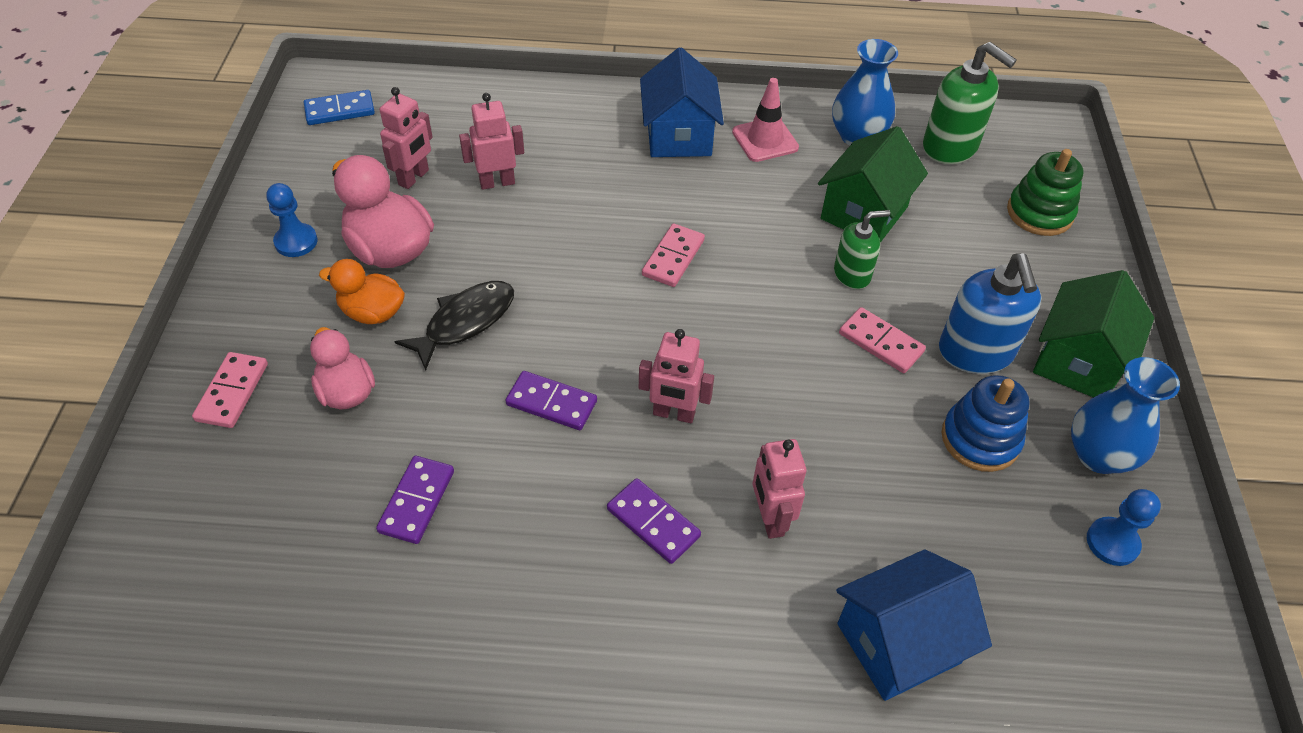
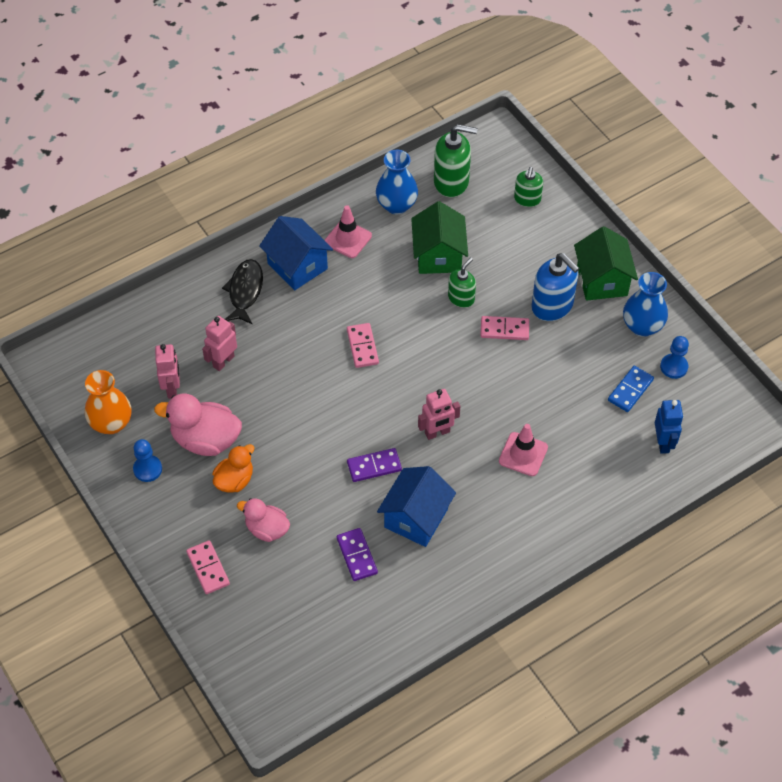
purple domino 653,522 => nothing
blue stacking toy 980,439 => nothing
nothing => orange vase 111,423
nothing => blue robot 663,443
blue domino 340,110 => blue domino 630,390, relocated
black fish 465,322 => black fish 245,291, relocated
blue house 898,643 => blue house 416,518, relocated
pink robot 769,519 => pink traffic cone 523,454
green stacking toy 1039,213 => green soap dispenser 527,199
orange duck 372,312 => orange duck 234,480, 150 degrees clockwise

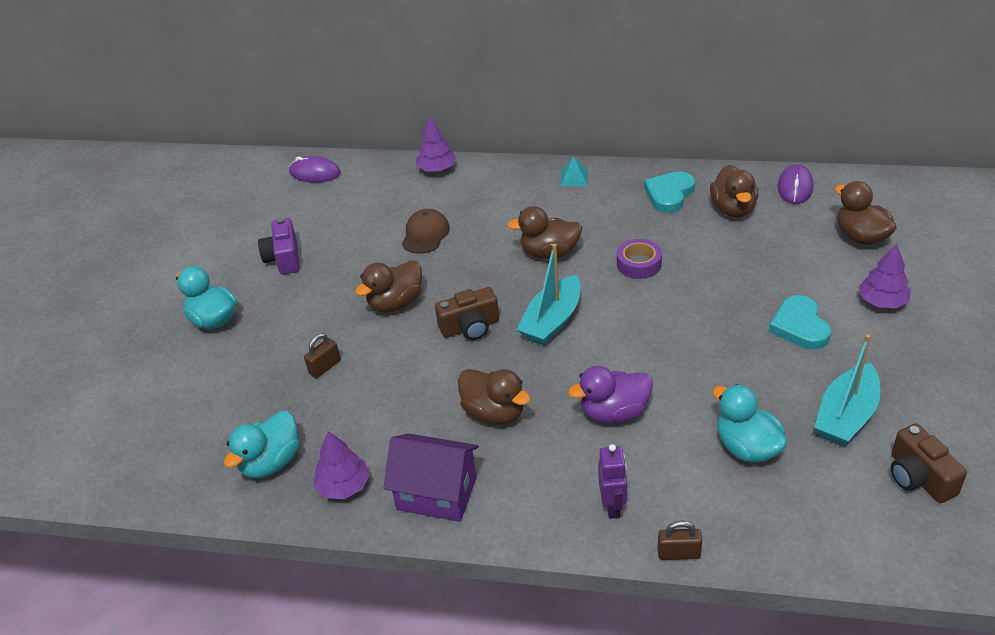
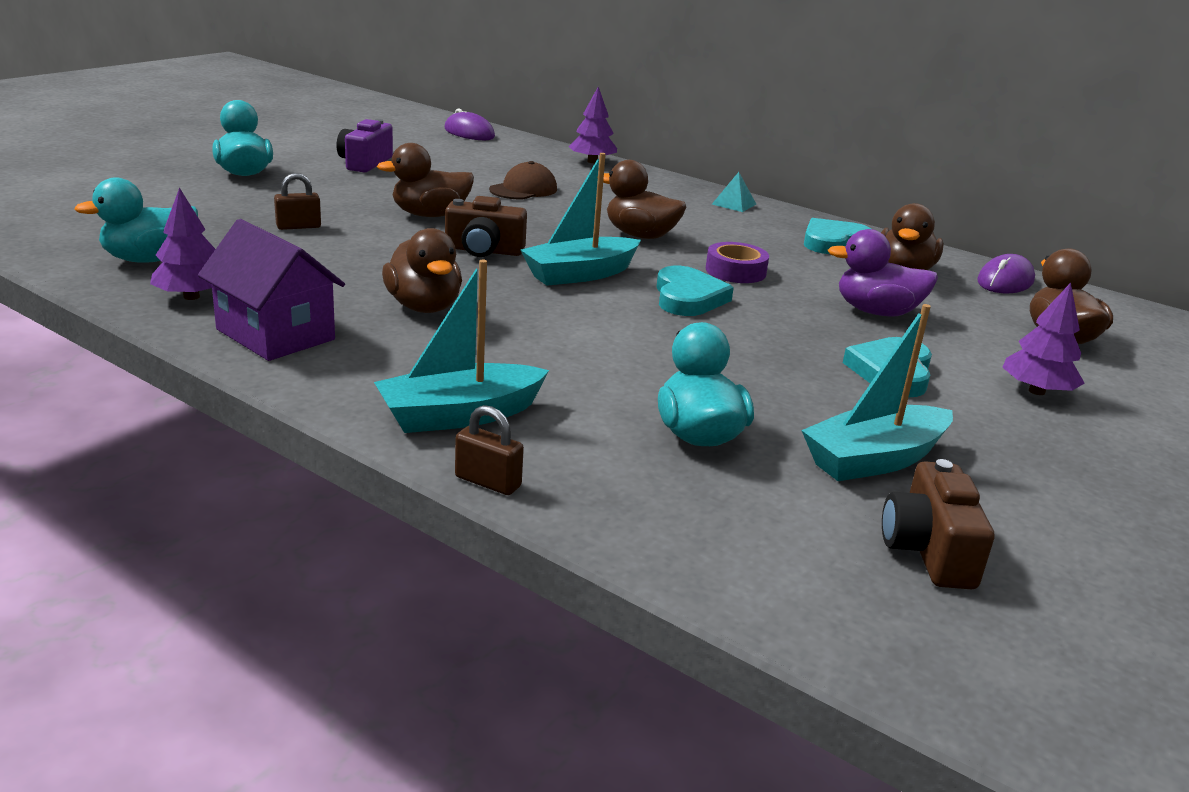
nothing => turquoise heart 688,298
purple duck 614,412 => purple duck 876,312, relocated
purple robot 613,506 => turquoise boat 459,415

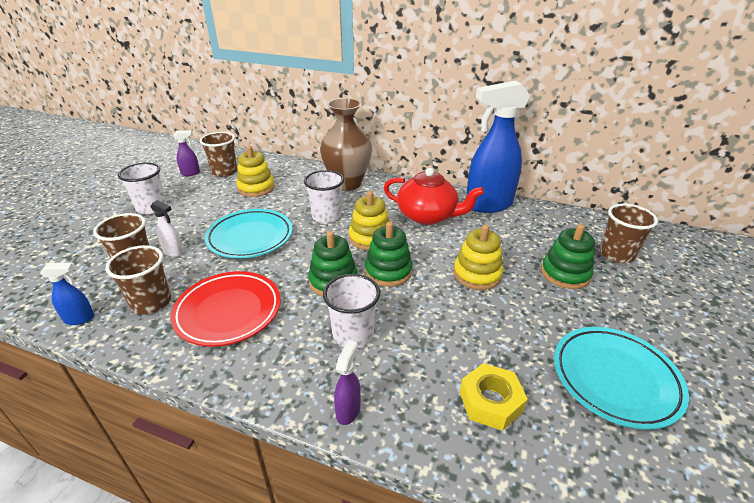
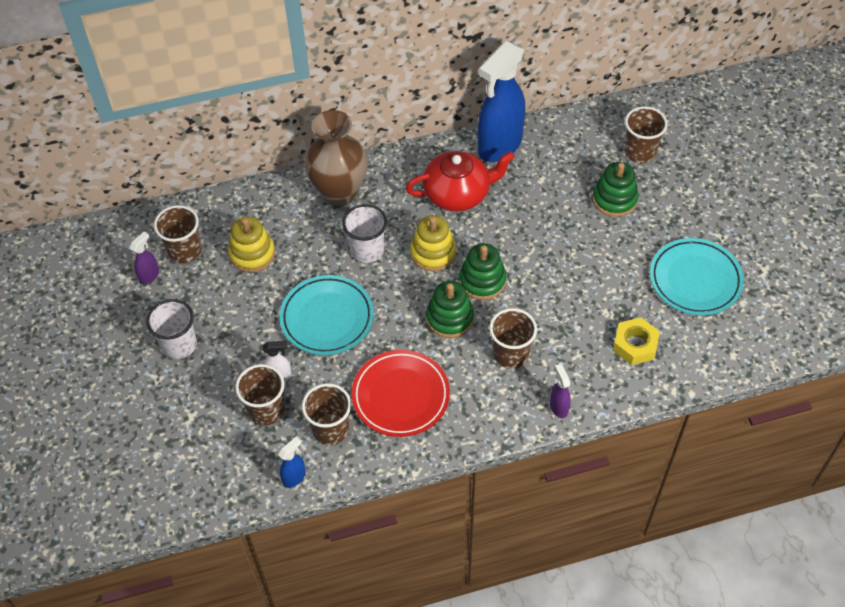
yellow stacking toy 477,274 => nothing
white cup 353,335 => brown cup 510,354

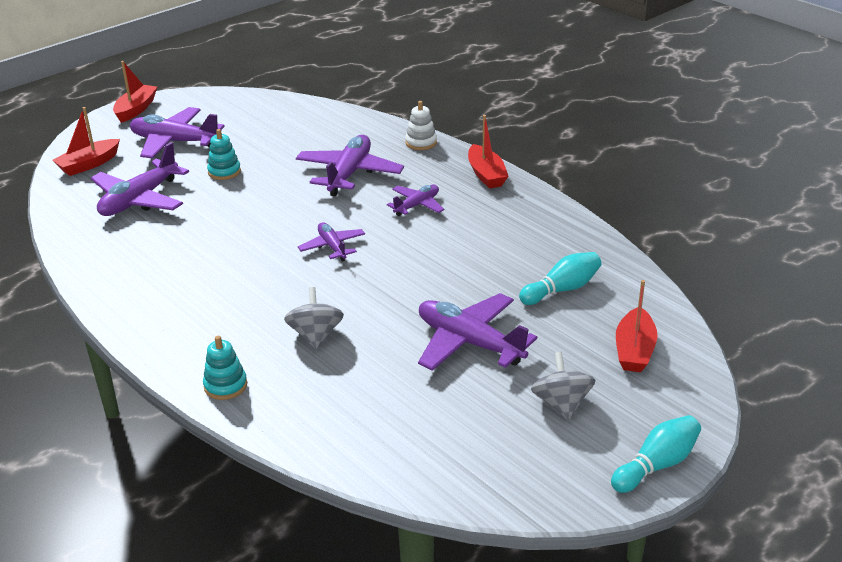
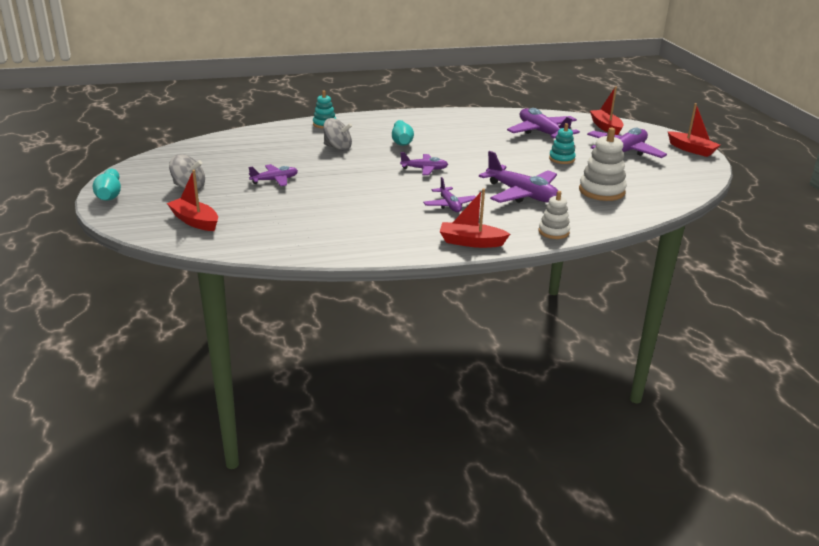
nothing => white stacking toy 601,191
turquoise bowling pin 562,289 => turquoise bowling pin 401,141, relocated
purple plane 469,342 => purple plane 275,180, x0.57

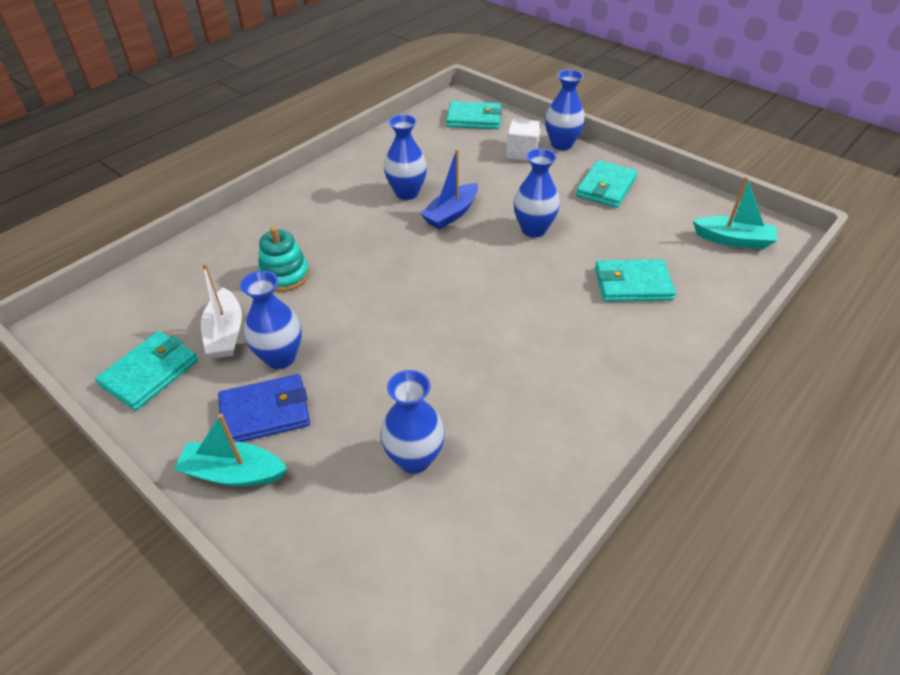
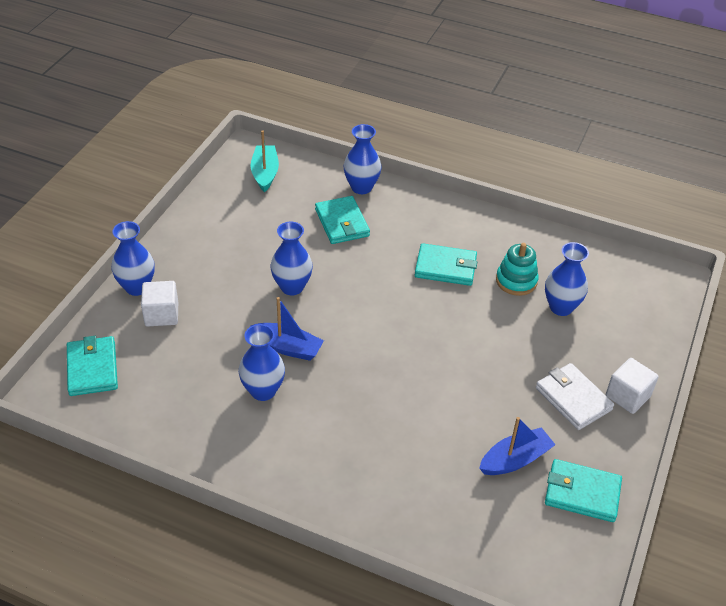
blue vase 280,357 => blue vase 361,187, relocated
turquoise stacking toy 285,275 => turquoise stacking toy 516,281, relocated
turquoise wallet 606,187 => turquoise wallet 445,267, relocated
turquoise boat 233,473 => white cube 628,396
white boat 225,333 => blue boat 515,459
blue wallet 265,412 => white wallet 573,399

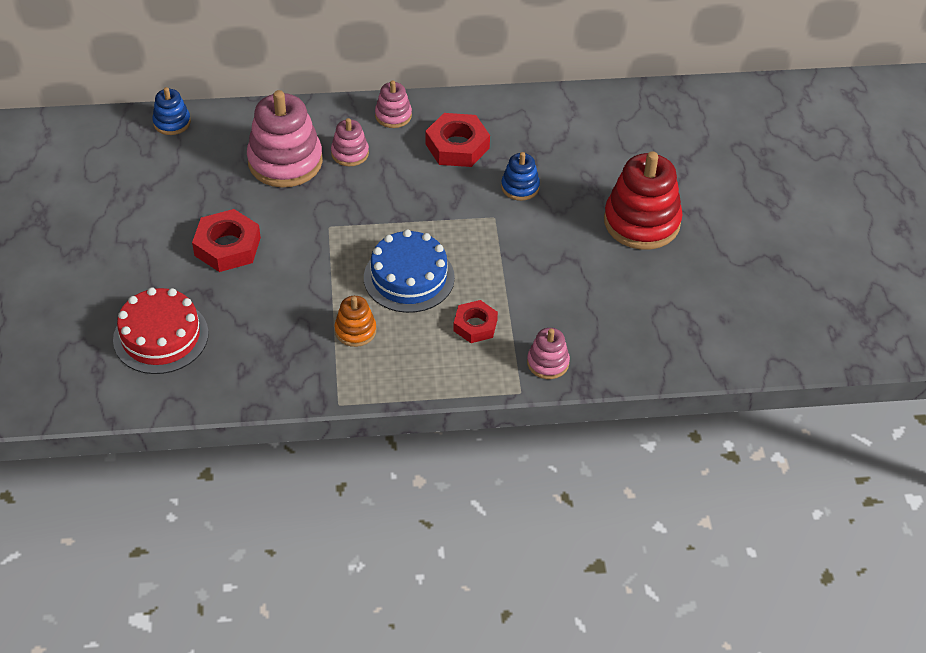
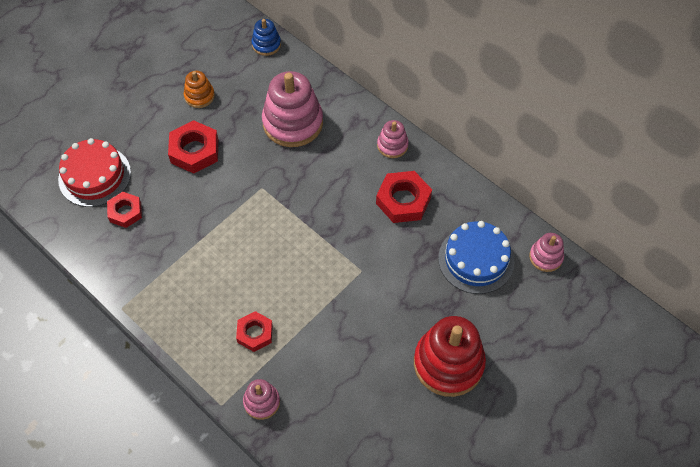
blue stacking toy 520,187 => nothing
nothing => red nut 125,212
pink stacking toy 350,153 => pink stacking toy 545,257, relocated
orange stacking toy 355,331 => orange stacking toy 199,96, relocated
blue cake 409,277 => blue cake 476,259, relocated

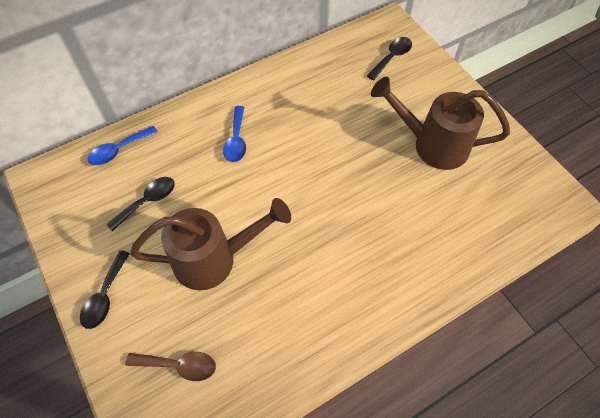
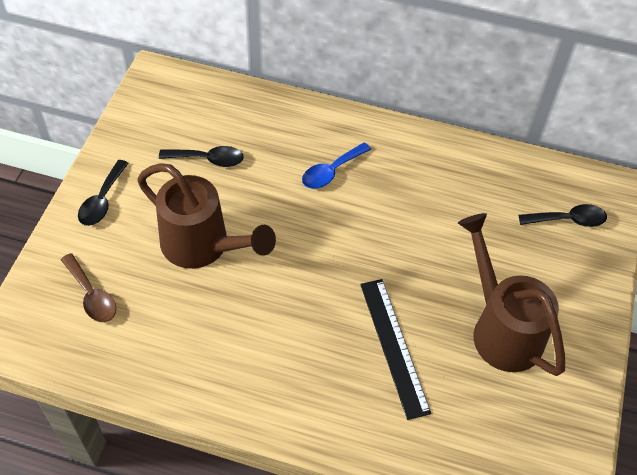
blue spoon 119,150 => nothing
nothing => black ruler 394,346
black spoon 105,296 => black spoon 102,200, 45 degrees counterclockwise

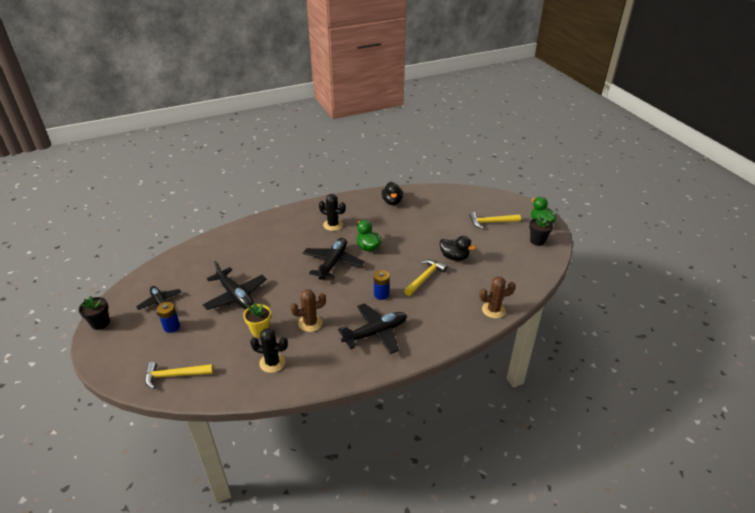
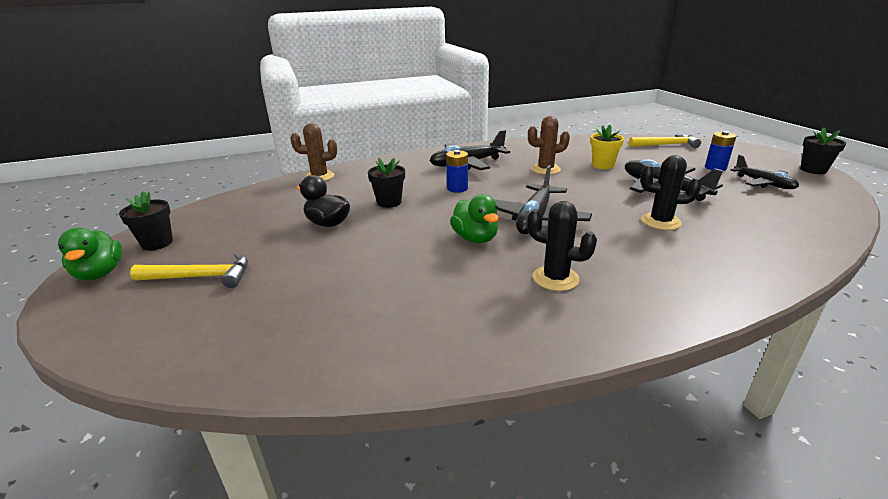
black duck 392,201 => nothing
black cactus 272,362 => black cactus 660,222, relocated
yellow hammer 425,277 => black flower pot 389,202

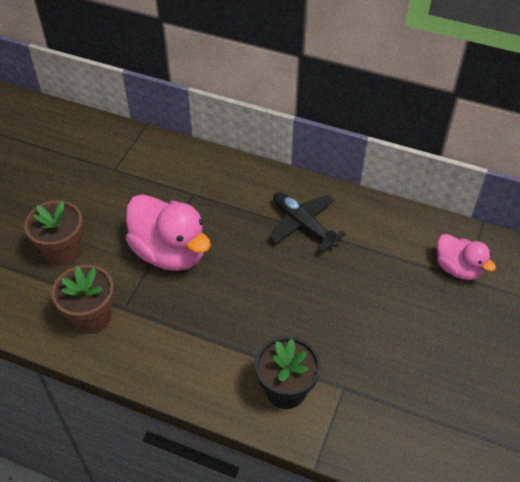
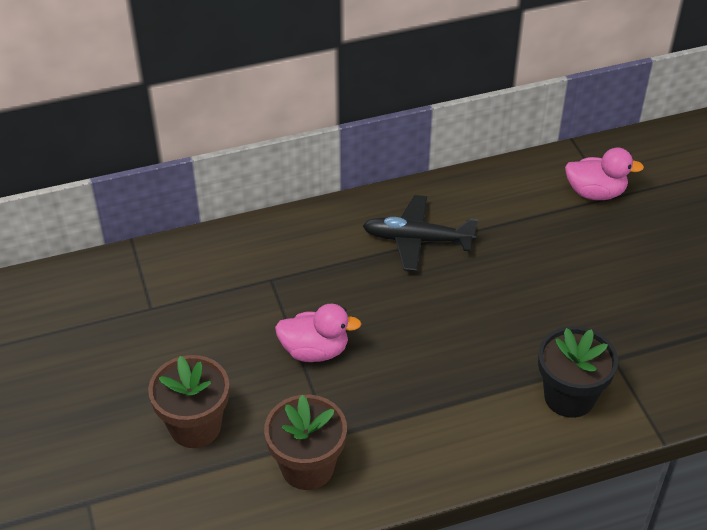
pink duck 170,252 => pink duck 315,350, x0.59

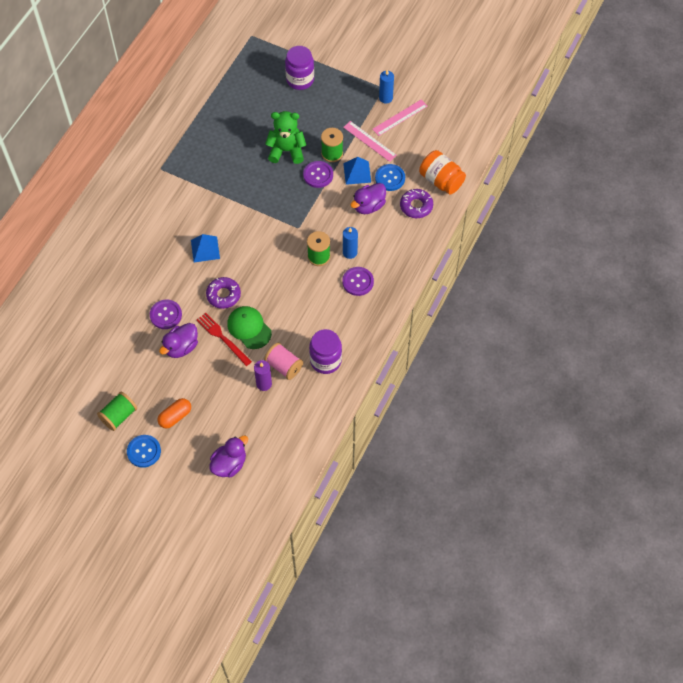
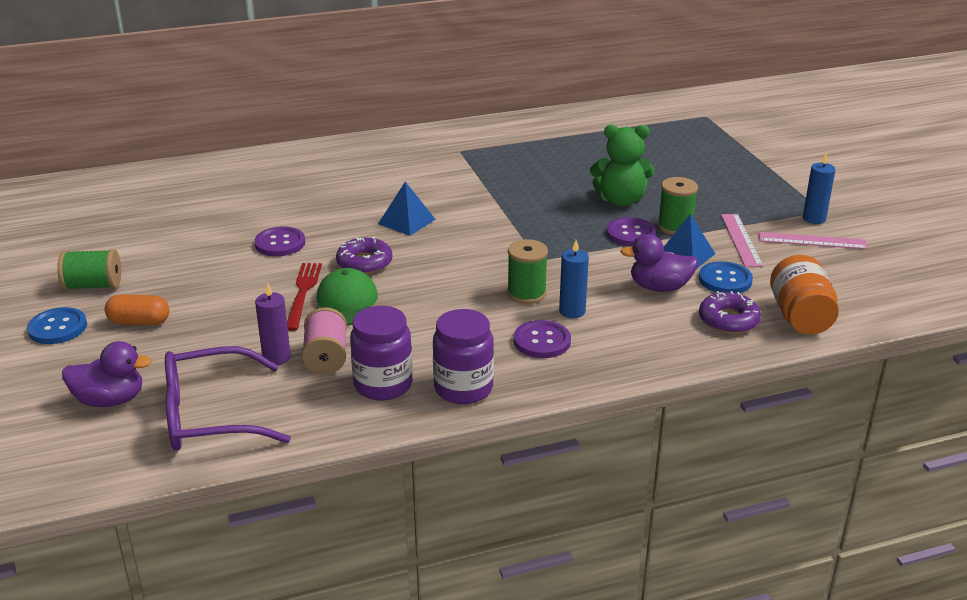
purple duck 181,347 => nothing
nothing => purple glasses 211,415
purple jar 300,80 => purple jar 463,388, relocated
green teddy bear 286,151 => green teddy bear 620,200, 135 degrees clockwise

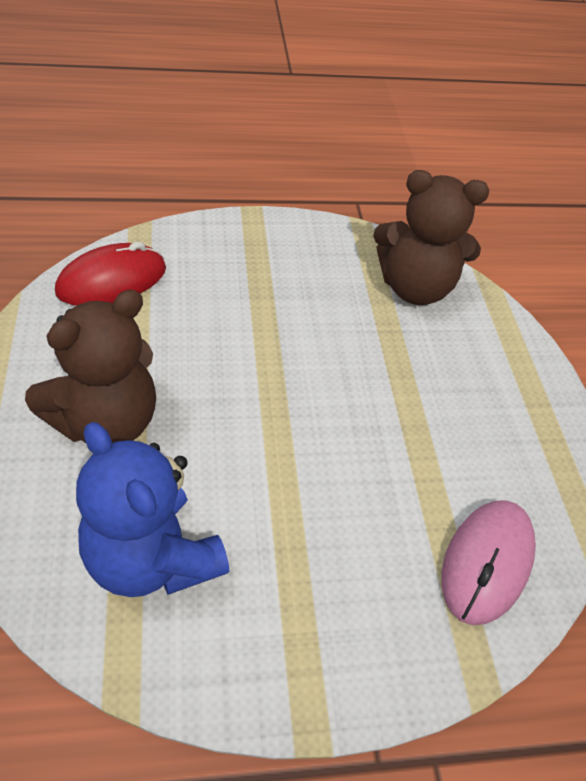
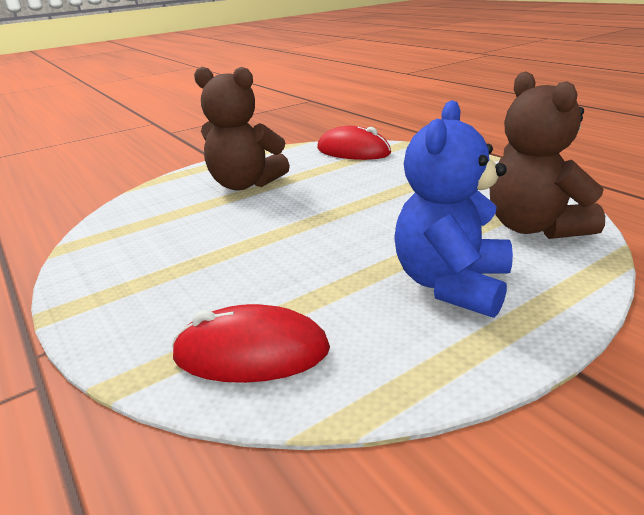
blue teddy bear 152,559 => blue teddy bear 451,284, relocated
pink mouse 487,562 => red mouse 251,353

